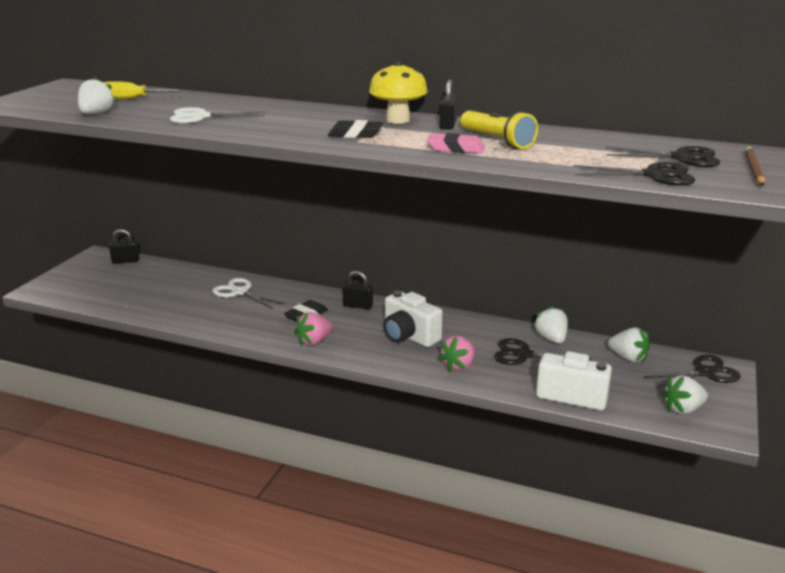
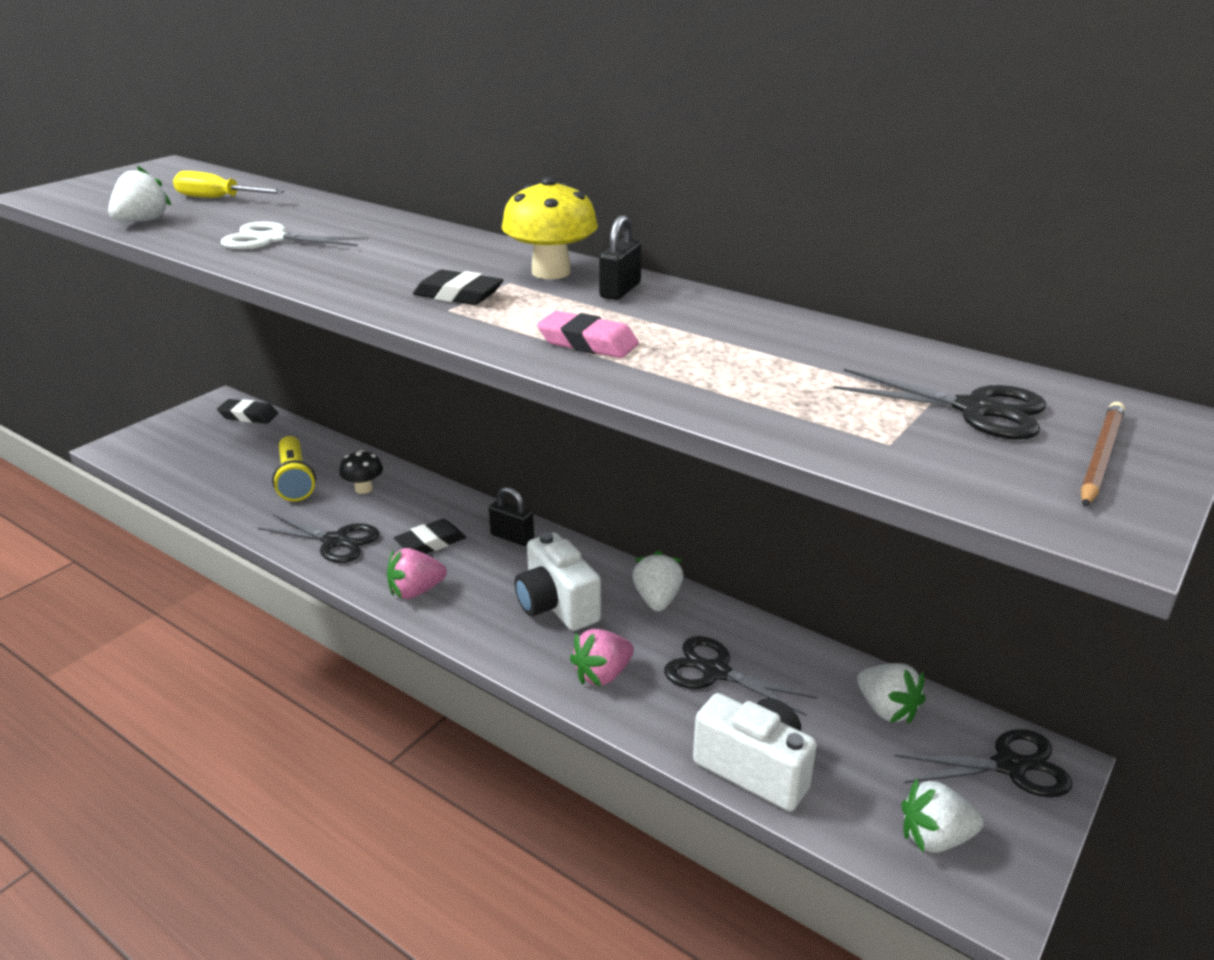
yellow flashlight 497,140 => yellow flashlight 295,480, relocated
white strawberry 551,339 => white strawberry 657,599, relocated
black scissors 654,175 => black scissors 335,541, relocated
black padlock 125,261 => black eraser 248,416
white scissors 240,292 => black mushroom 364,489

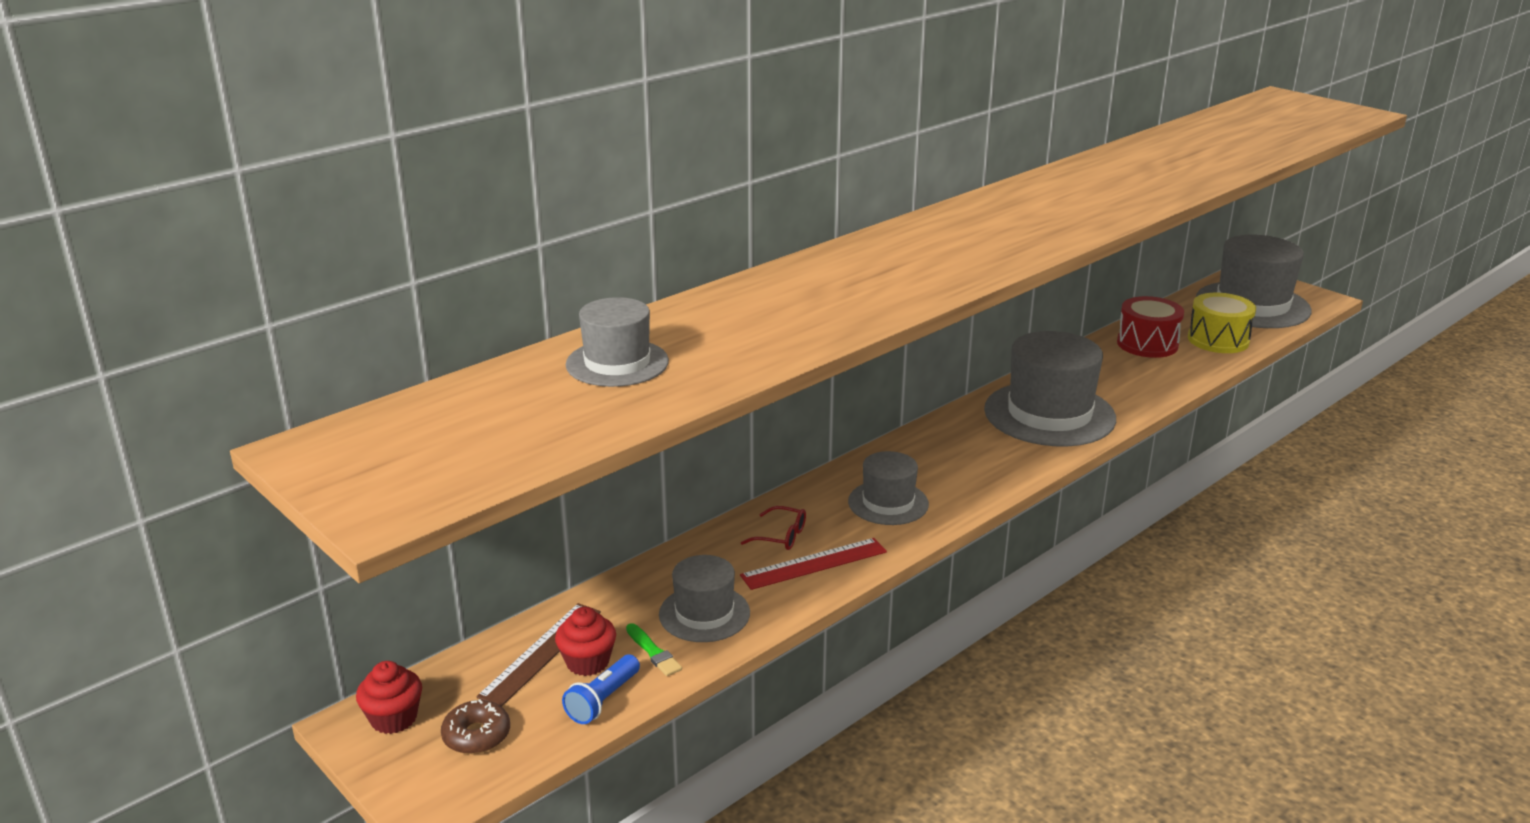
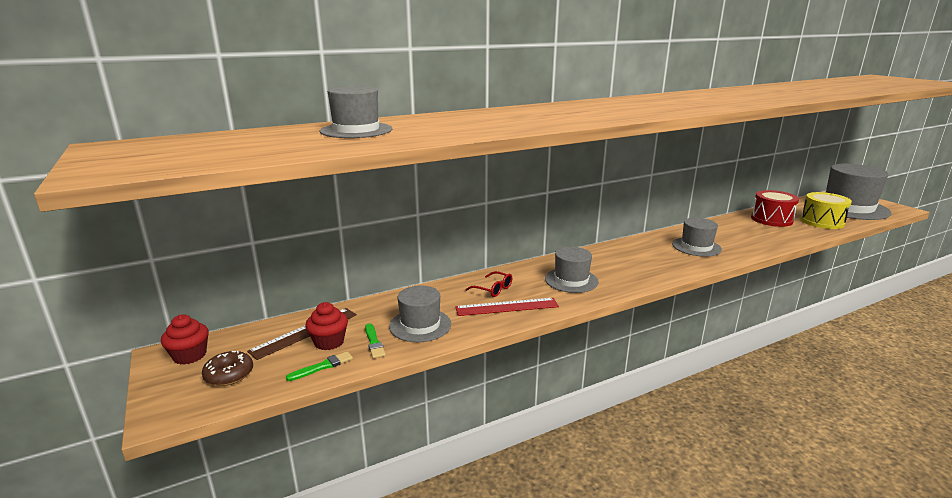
blue flashlight 603,700 => green brush 322,366
grey hat 1049,414 => grey hat 696,247, x0.55

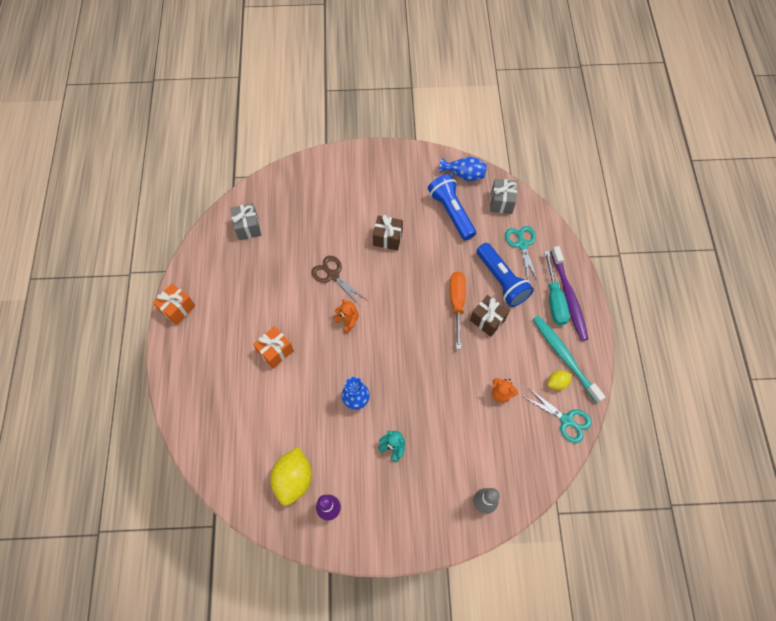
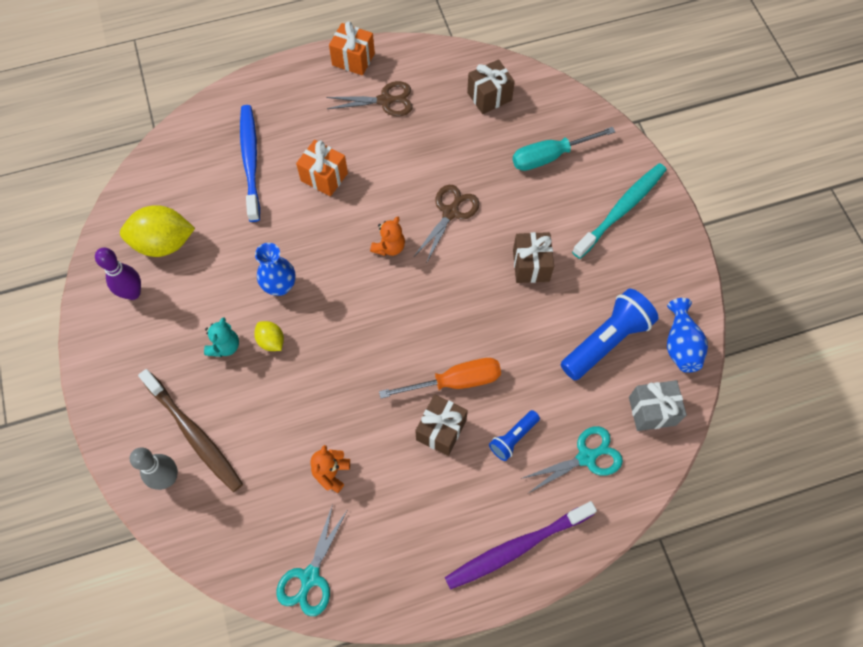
nothing => brown toothbrush 194,435
nothing => blue toothbrush 250,160
nothing => brown scissors 385,101
turquoise toothbrush 564,356 => turquoise toothbrush 622,209, relocated
turquoise screwdriver 554,299 => turquoise screwdriver 550,156, relocated
yellow lemon 557,383 => yellow lemon 271,341, relocated
grey gift 248,227 => brown gift 489,96
blue flashlight 501,280 => blue flashlight 513,438, x0.53

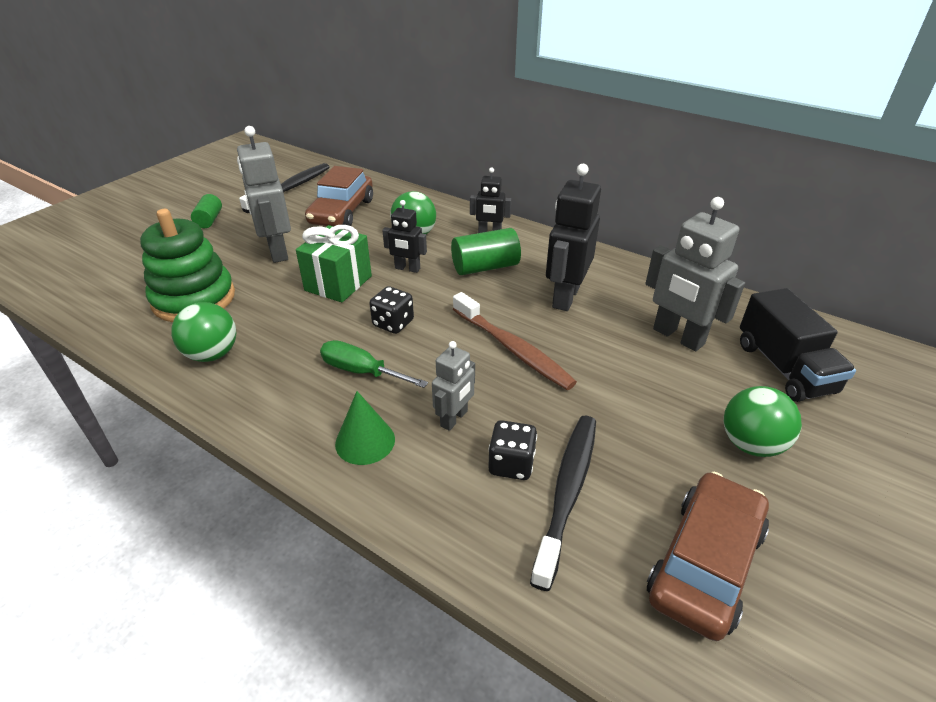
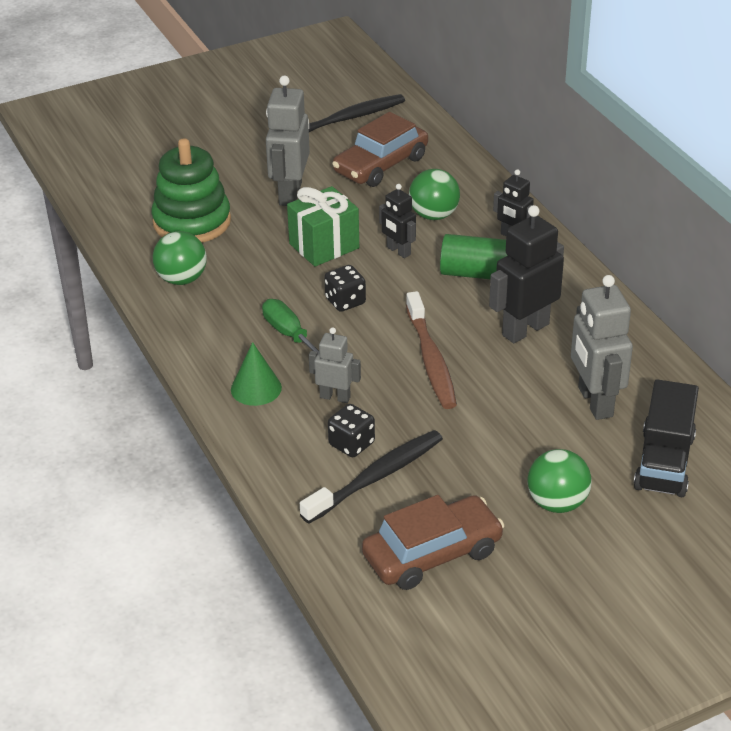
green cylinder 209,220 => nothing
grey robot 454,418 => grey robot 335,397, 135 degrees counterclockwise

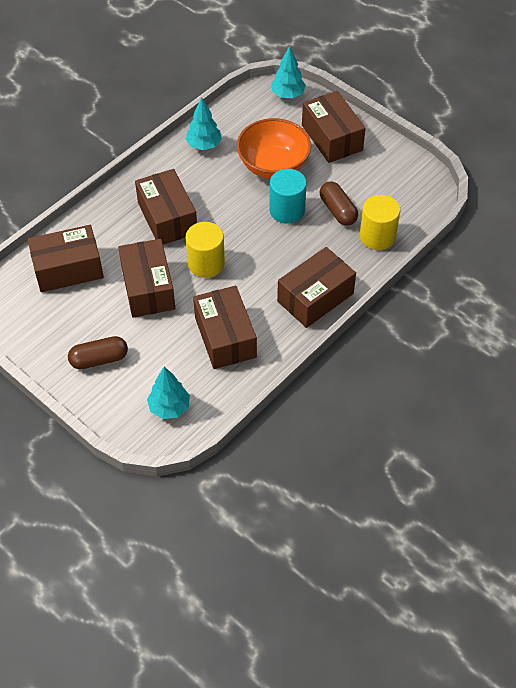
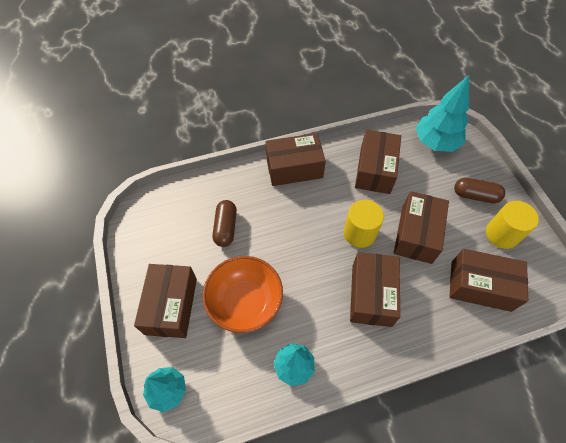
turquoise cylinder 287,210 => nothing
yellow cylinder 377,236 => yellow cylinder 501,234, relocated
turquoise tree 169,407 => turquoise tree 435,142, x1.58

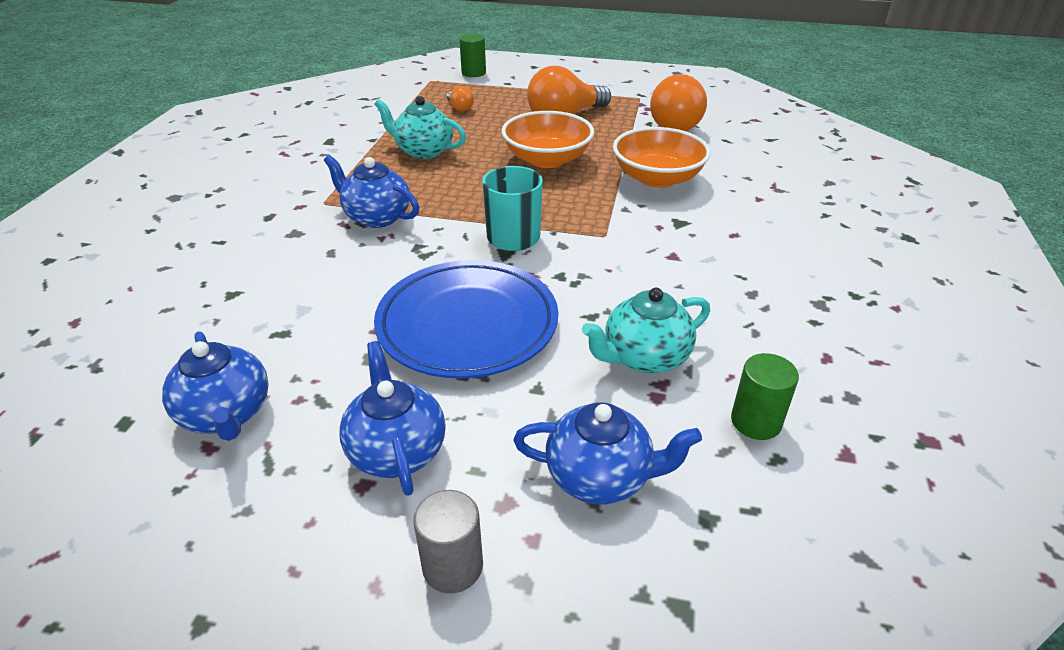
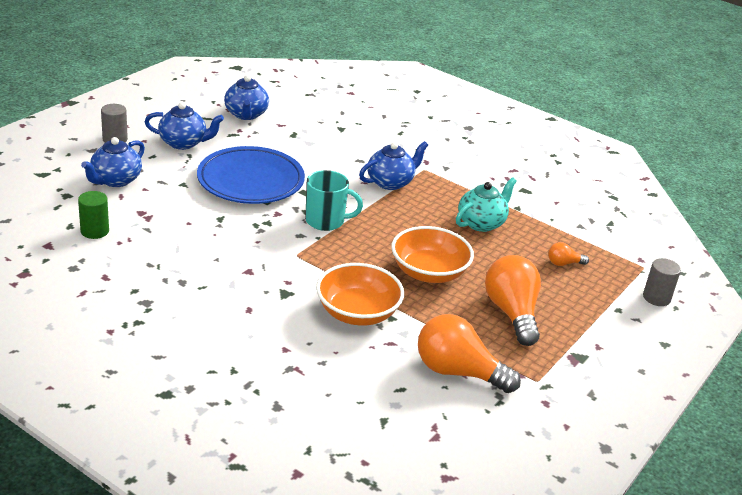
turquoise teapot 644,357 => nothing
green cylinder 473,73 => grey cylinder 656,298
blue teapot 227,414 => blue teapot 246,115, 90 degrees counterclockwise

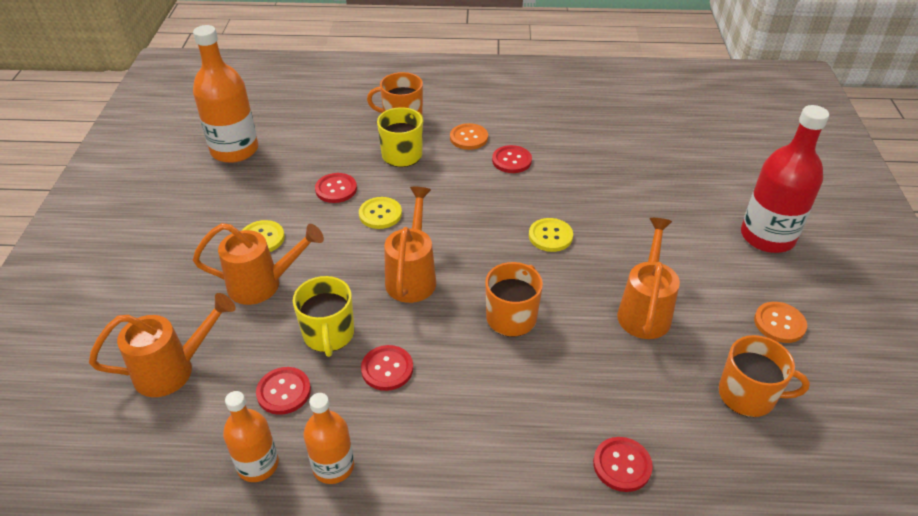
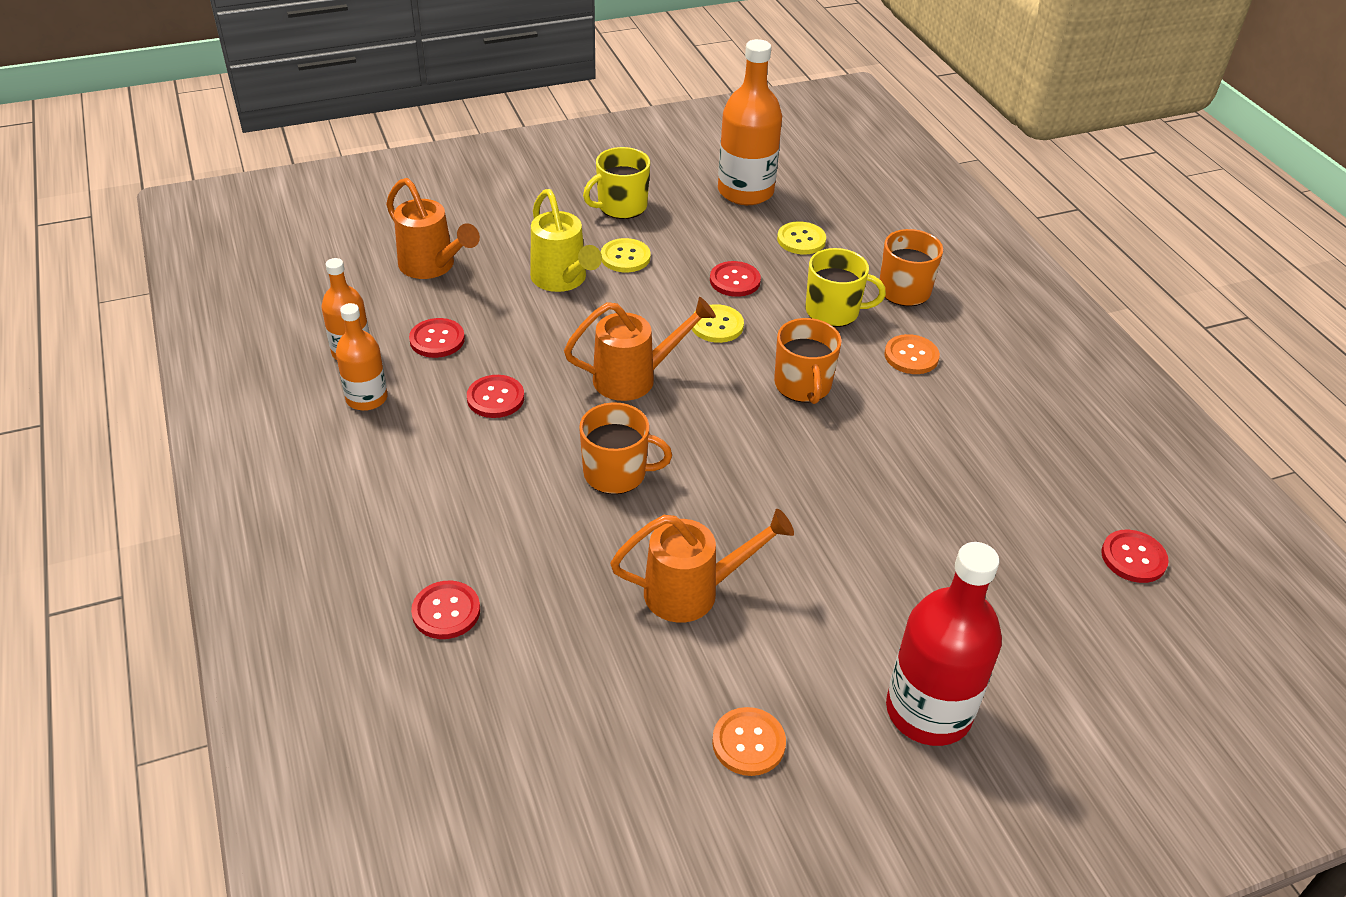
yellow mug 329,334 => yellow mug 621,206, relocated
red button 511,160 => red button 1133,558, relocated
yellow button 550,236 => yellow button 801,240, relocated
orange mug 748,395 => orange mug 803,385, relocated
orange watering can 263,284 => yellow watering can 562,280

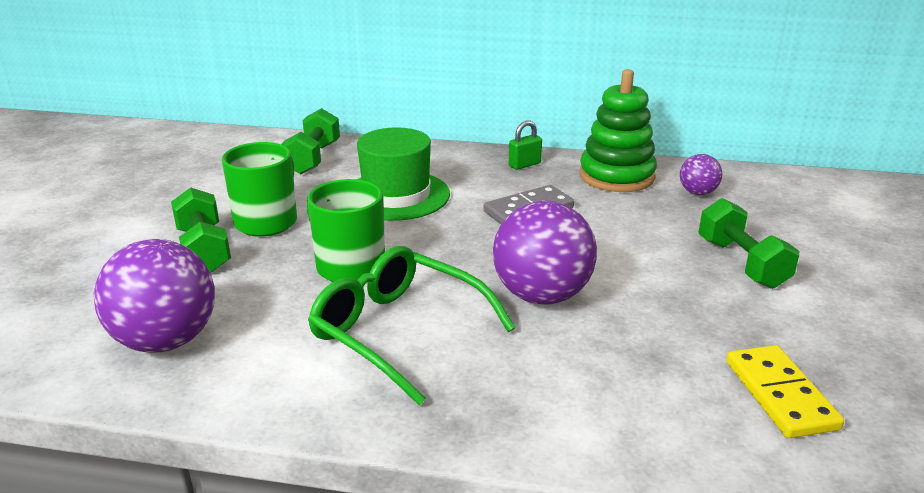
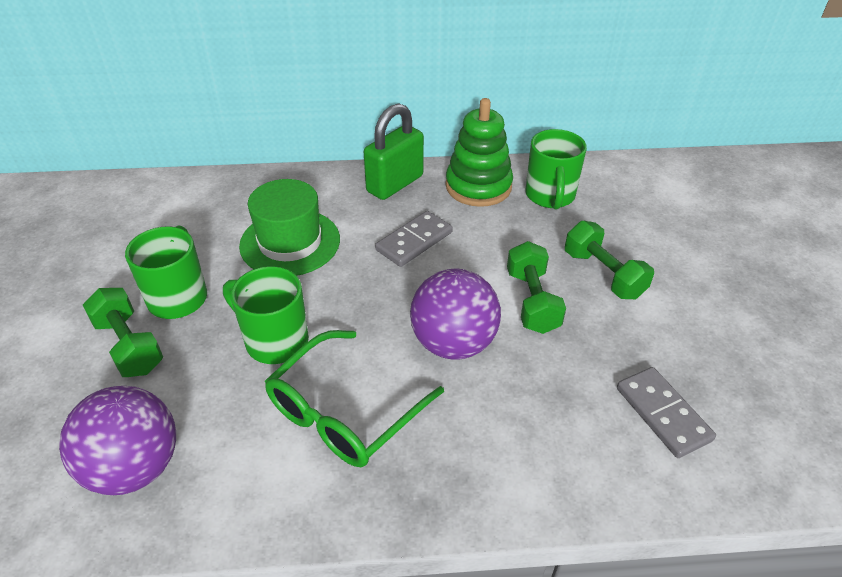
green dumbbell 313,158 => green dumbbell 532,301, relocated
purple ball 697,193 => green mug 550,196
yellow domino 780,395 => grey domino 663,414
green glasses 399,332 => green glasses 345,411, 75 degrees counterclockwise
green padlock 524,165 => green padlock 395,184, x2.05

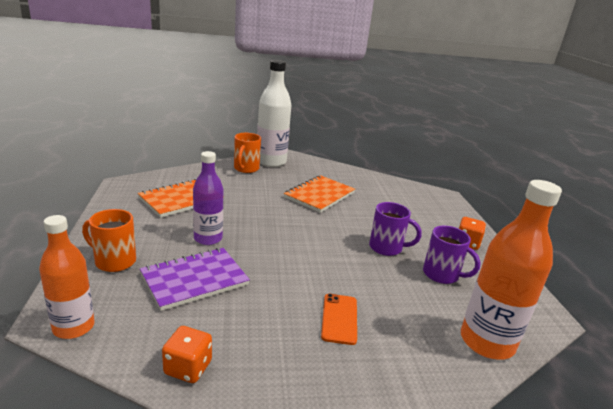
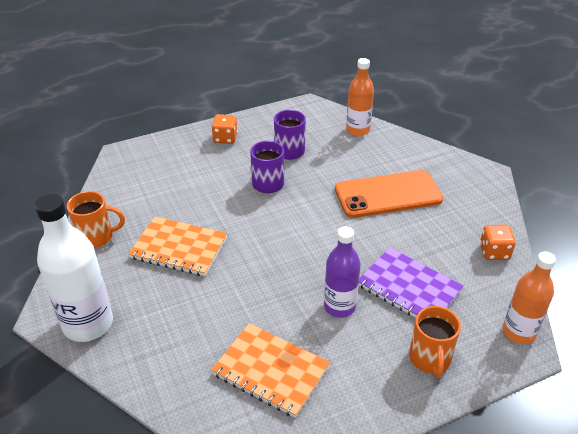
orange mug 246,168 => orange mug 97,237, relocated
orange phone 339,318 => orange phone 388,194, x1.91
orange bottle 486,342 => orange bottle 357,130, x0.66

